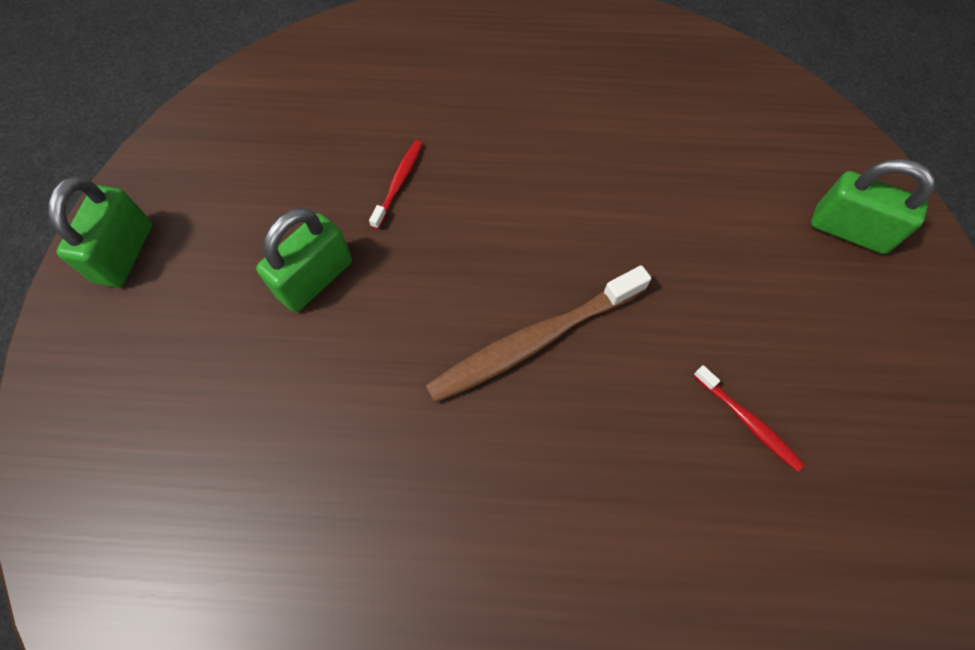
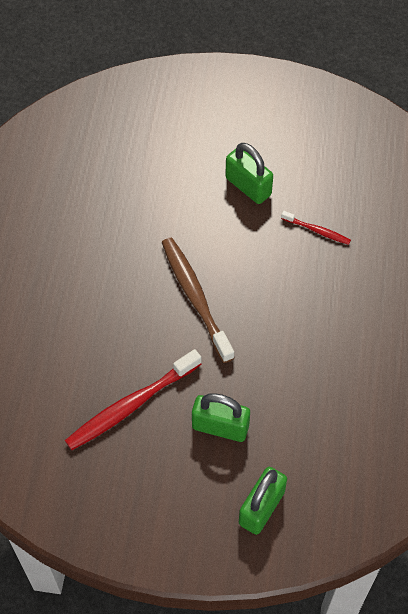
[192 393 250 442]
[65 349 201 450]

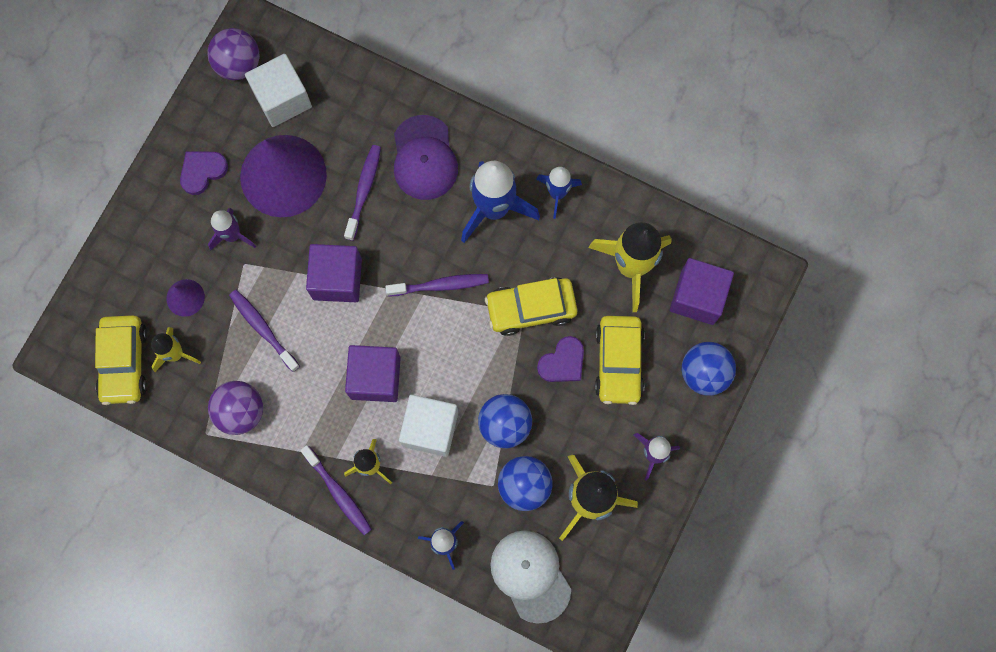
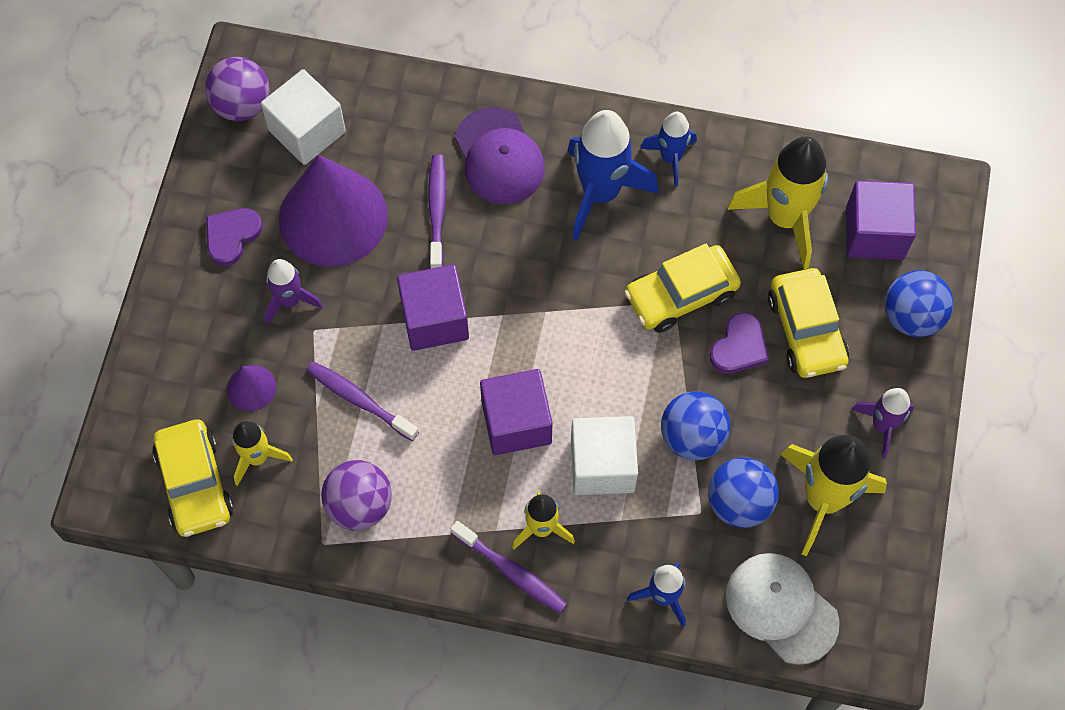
[385 274 489 296] (first image)

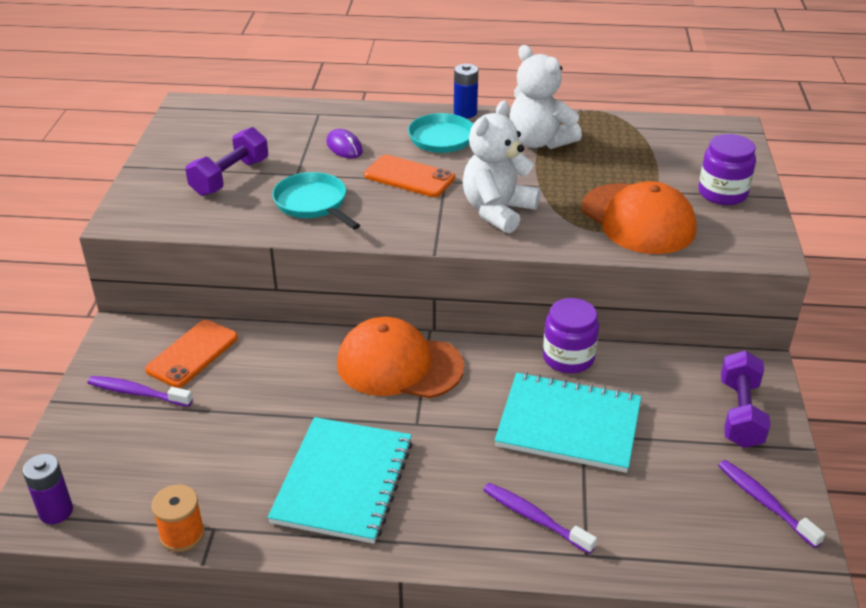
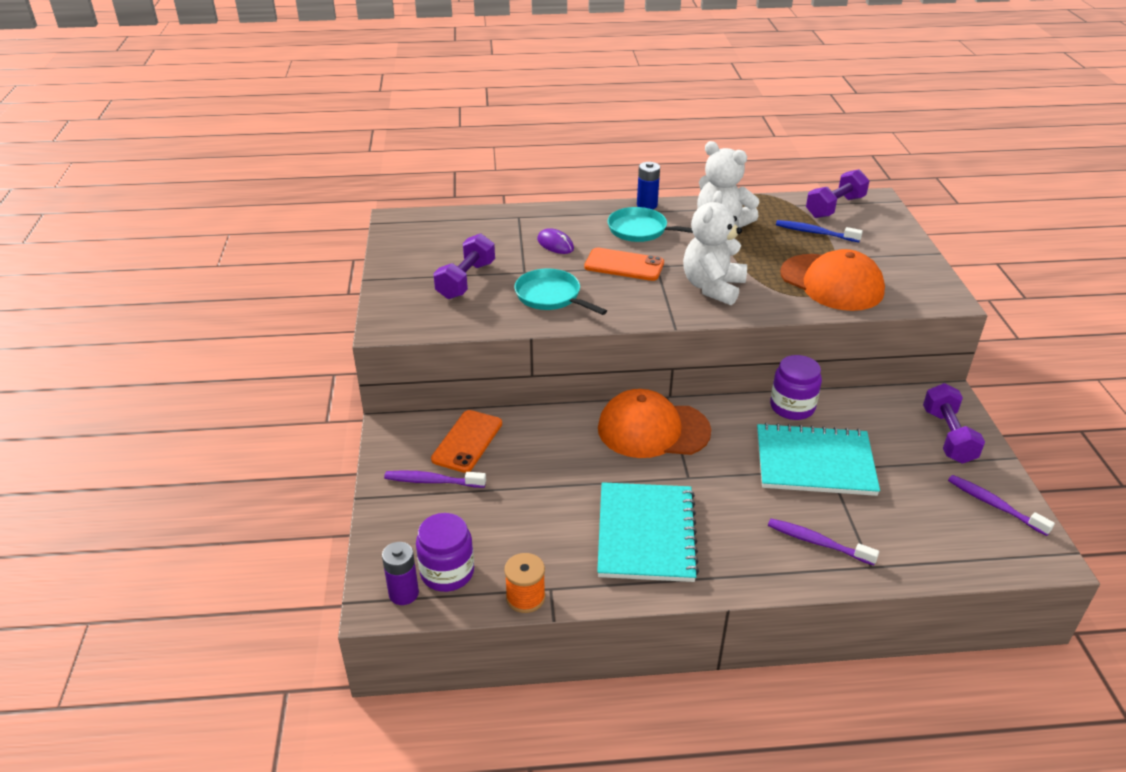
[776 220 863 242]
[806 169 869 218]
[416 513 474 592]

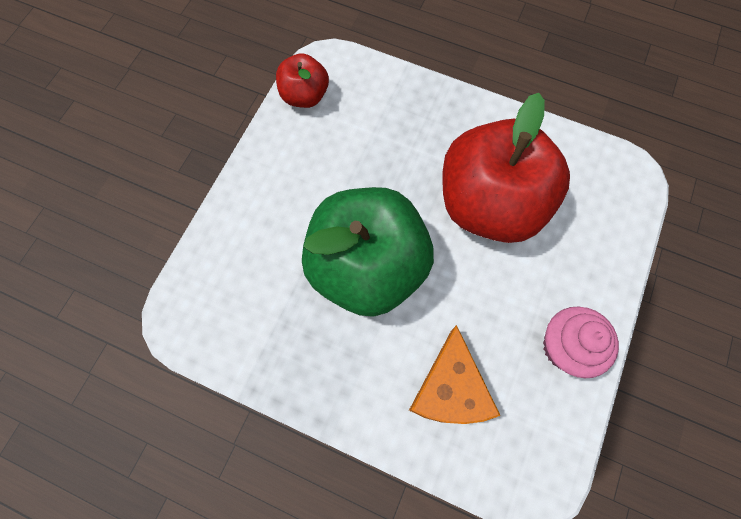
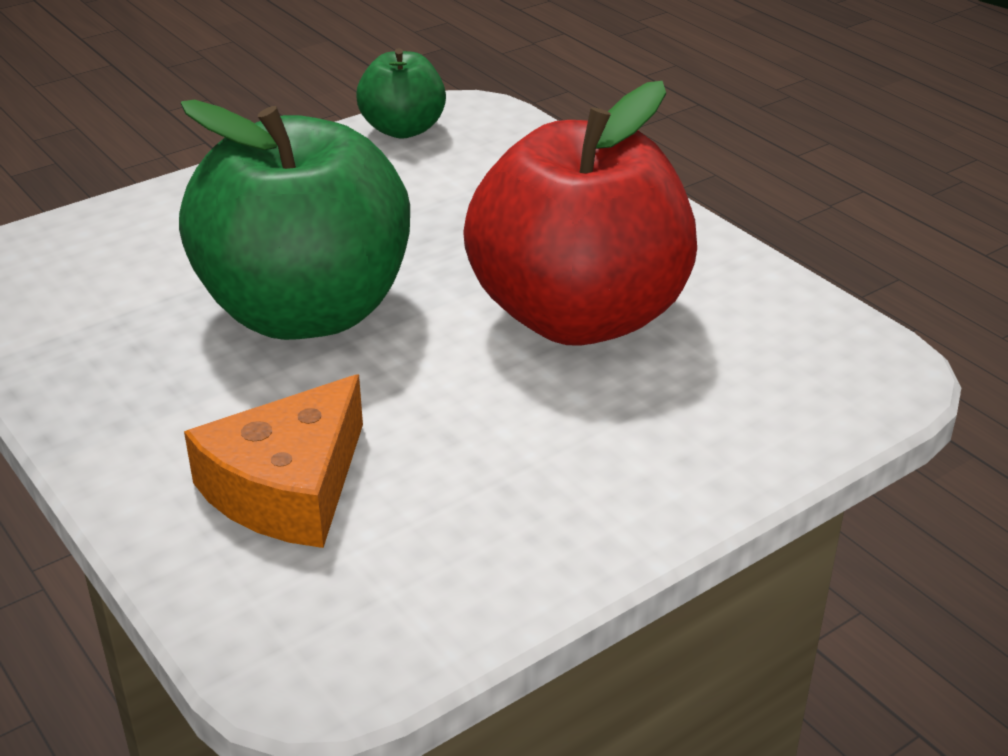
[543 307 619 378] (first image)
[356 48 446 139]

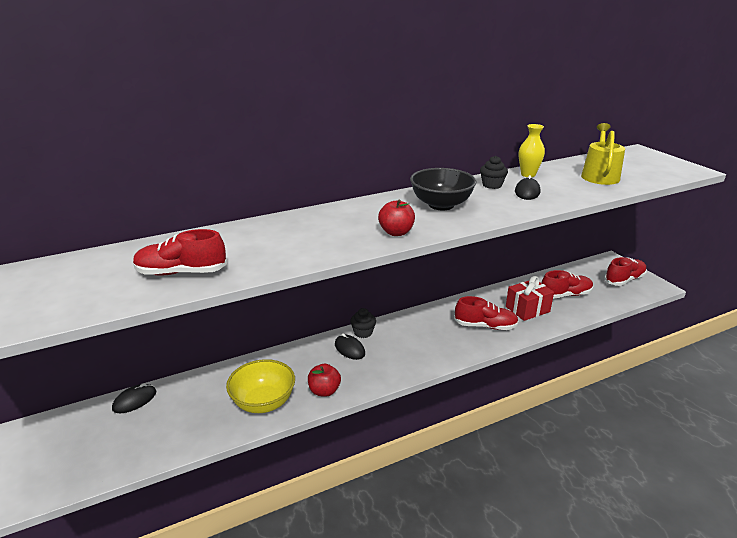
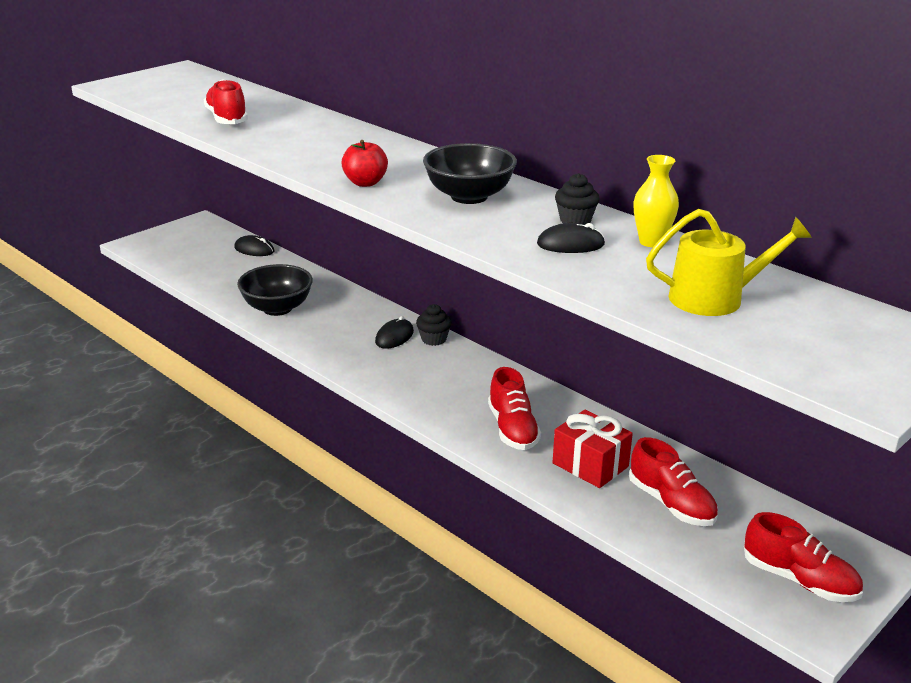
[308 364 341 397] (first image)
[237 264 313 316]

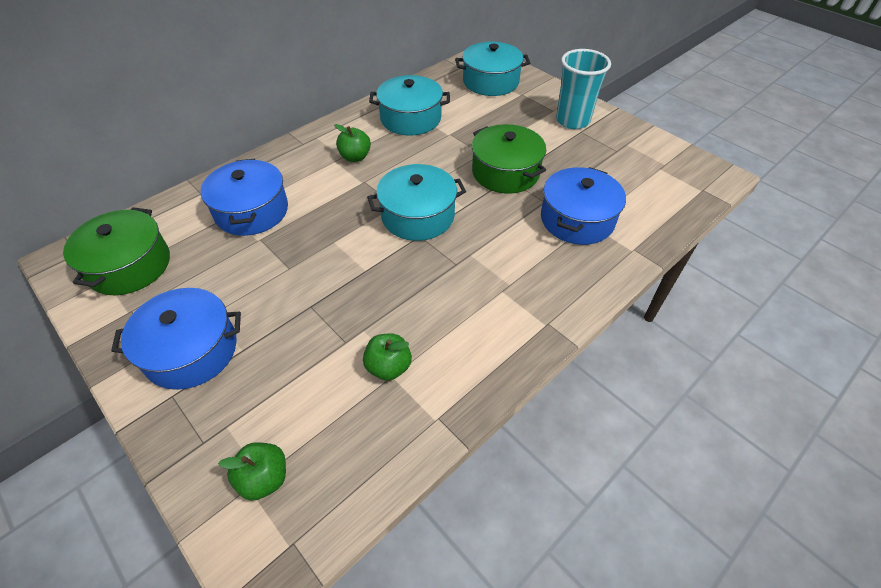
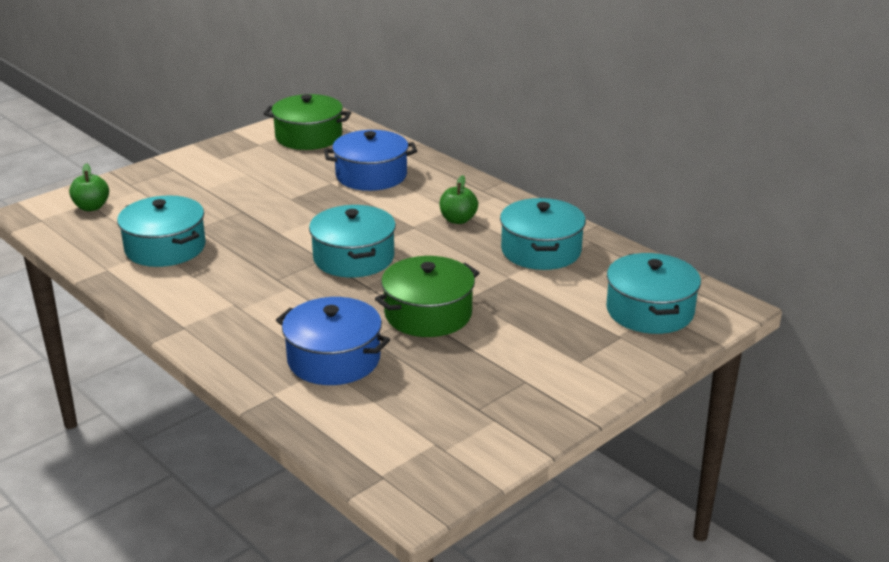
[111 288 241 390] (first image)
[556 49 611 129] (first image)
[117 195 206 267]

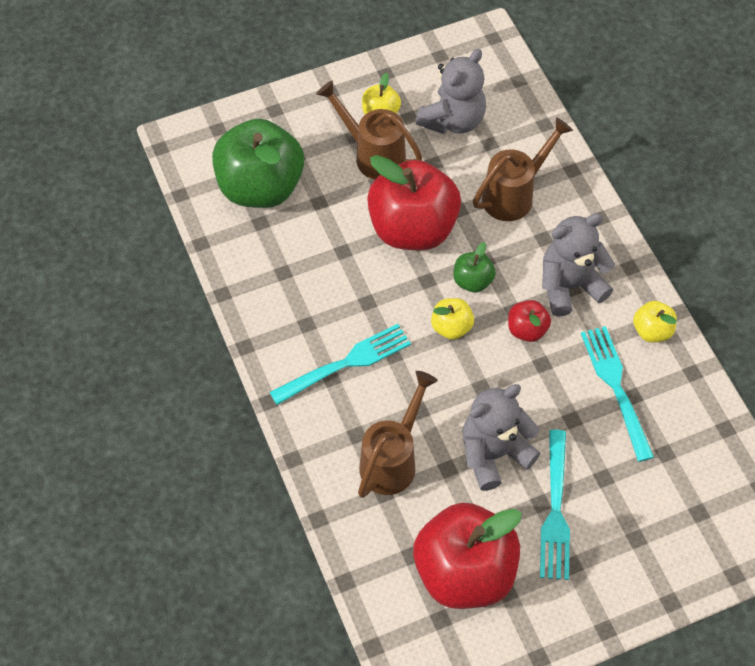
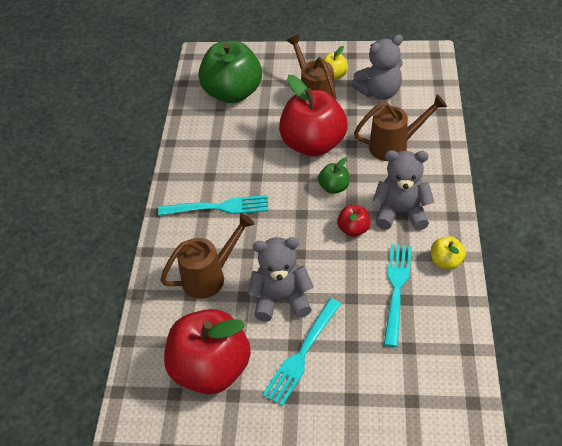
[431 298 474 340] (first image)

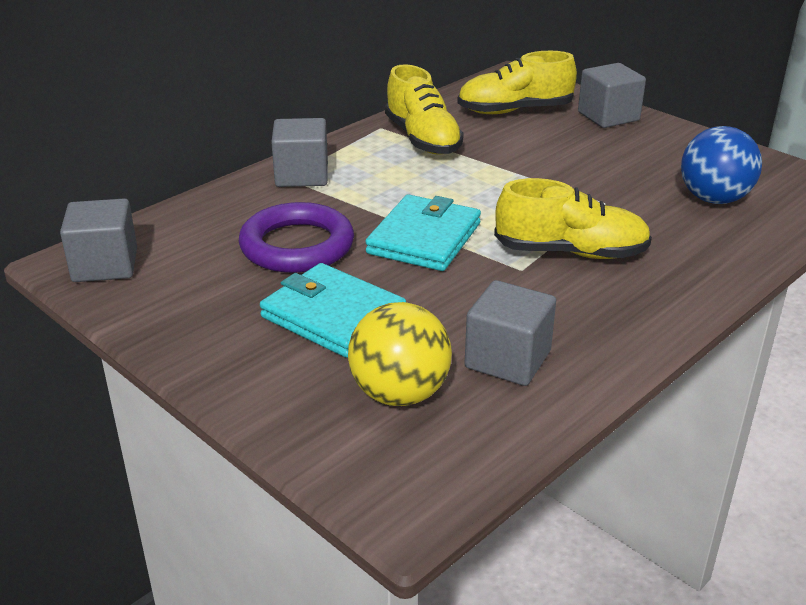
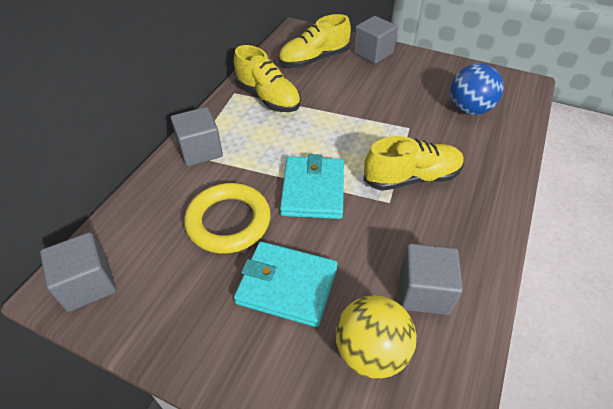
[184 183 271 254]

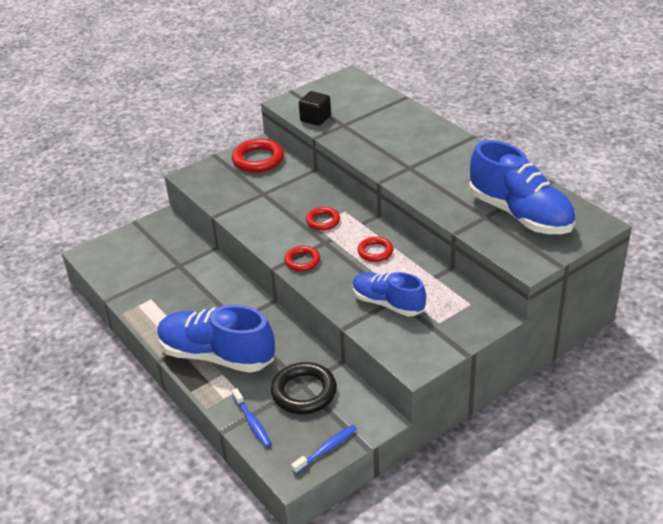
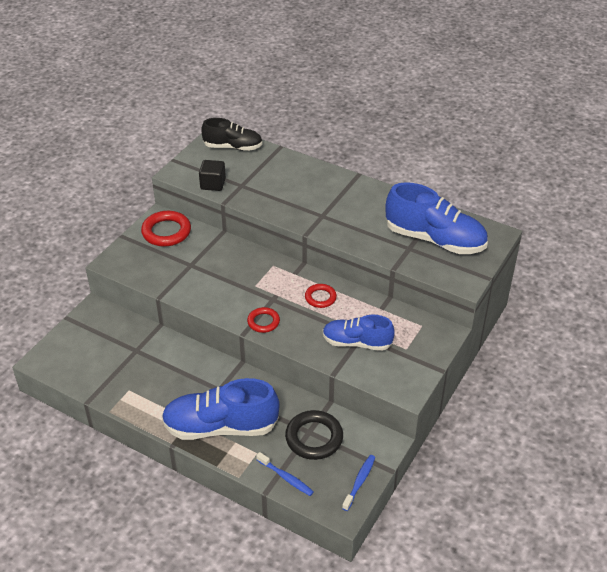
[306 207 340 230] (first image)
[201 118 263 151]

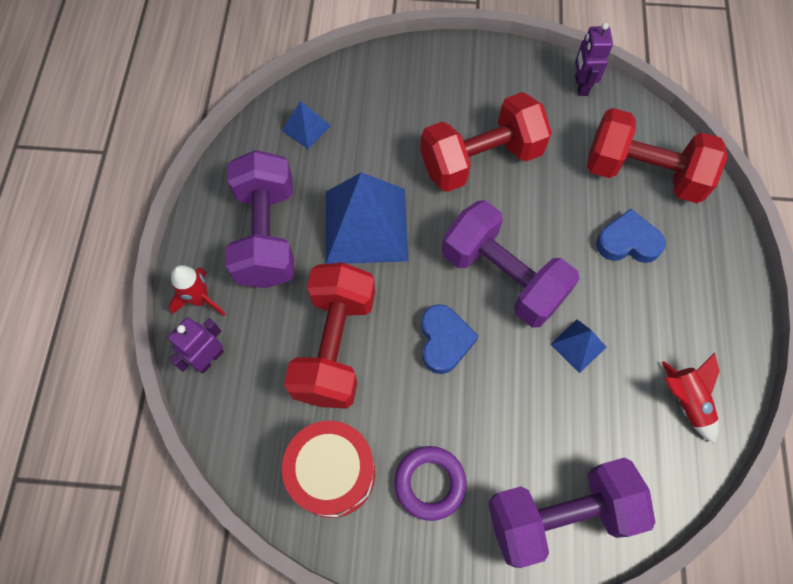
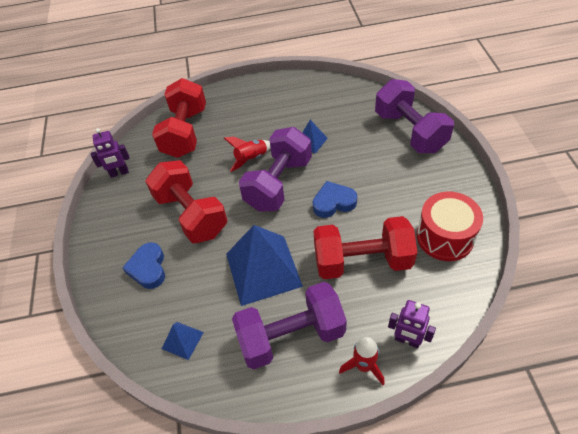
[394 446 467 521] (first image)
[122 242 165 289]
[224 137 271 172]

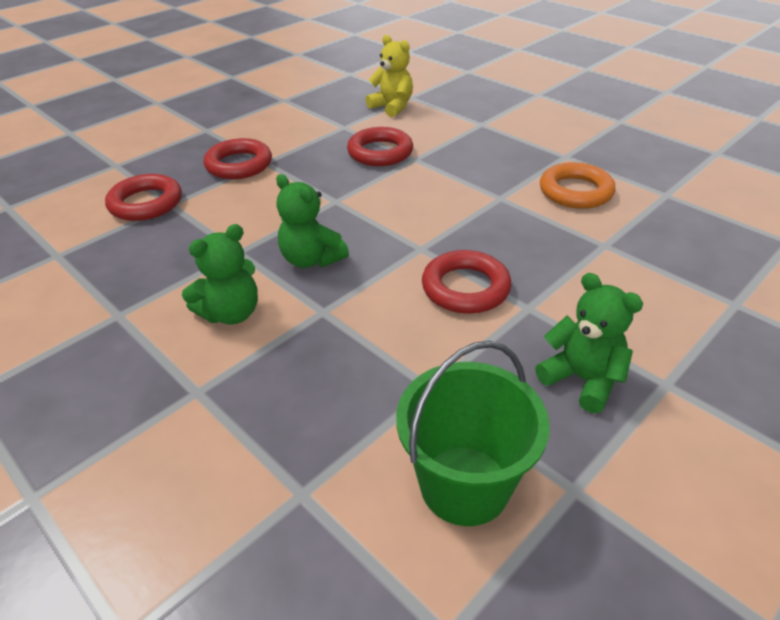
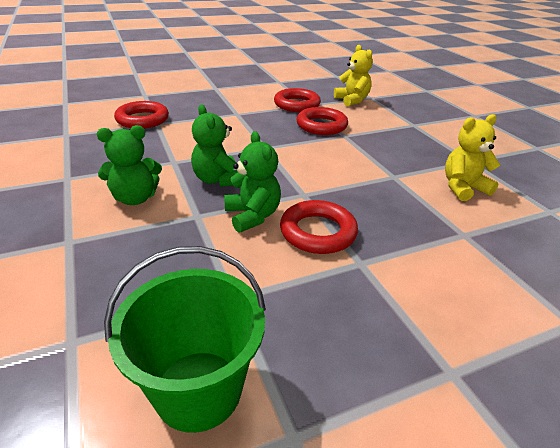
[274 88 321 112]
[224 131 281 233]
[445 114 500 201]

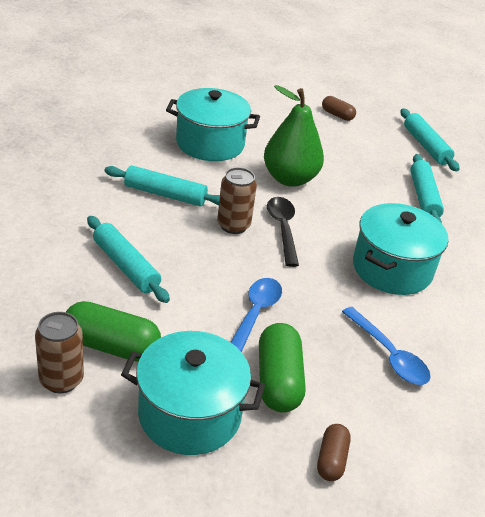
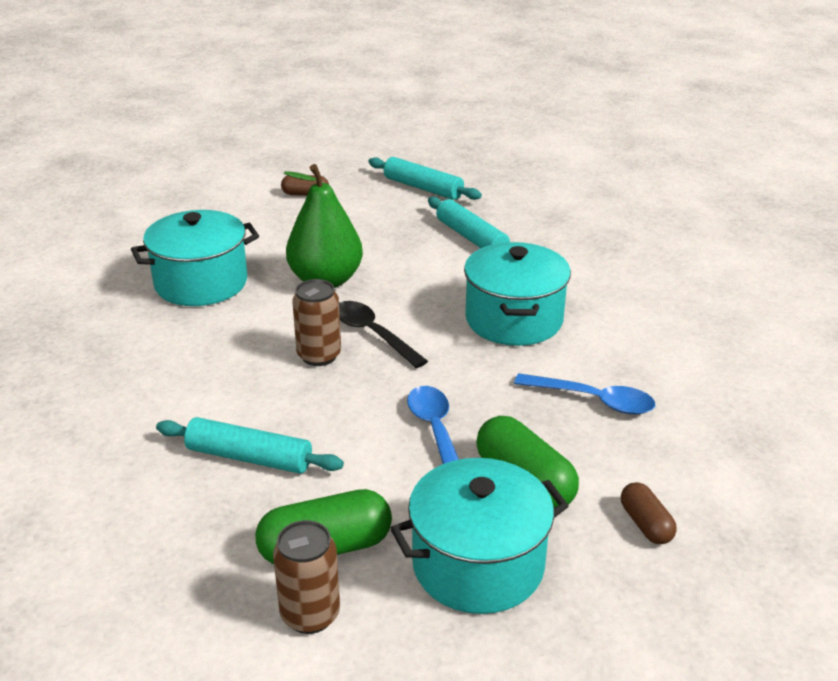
[105 165 220 206] (first image)

